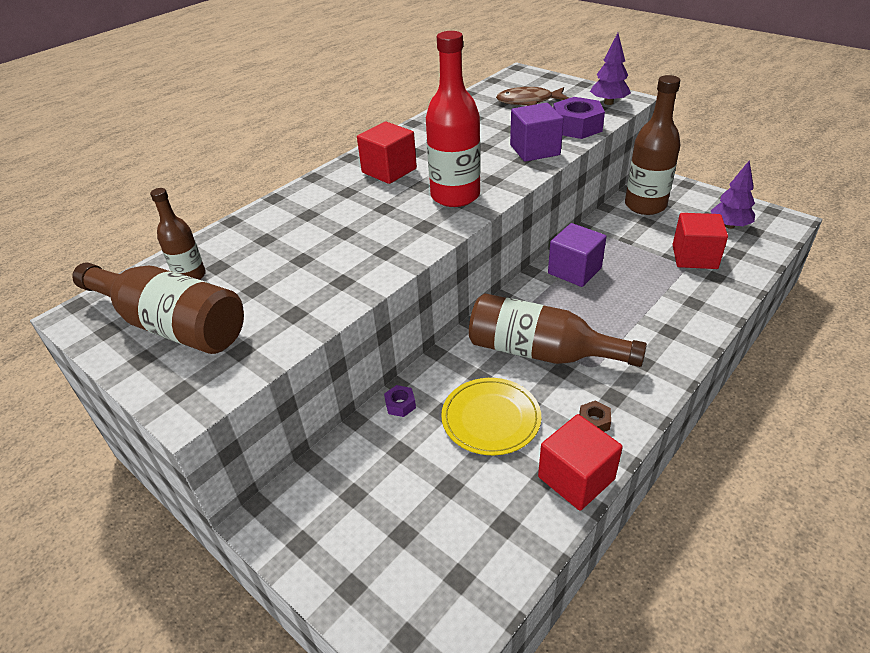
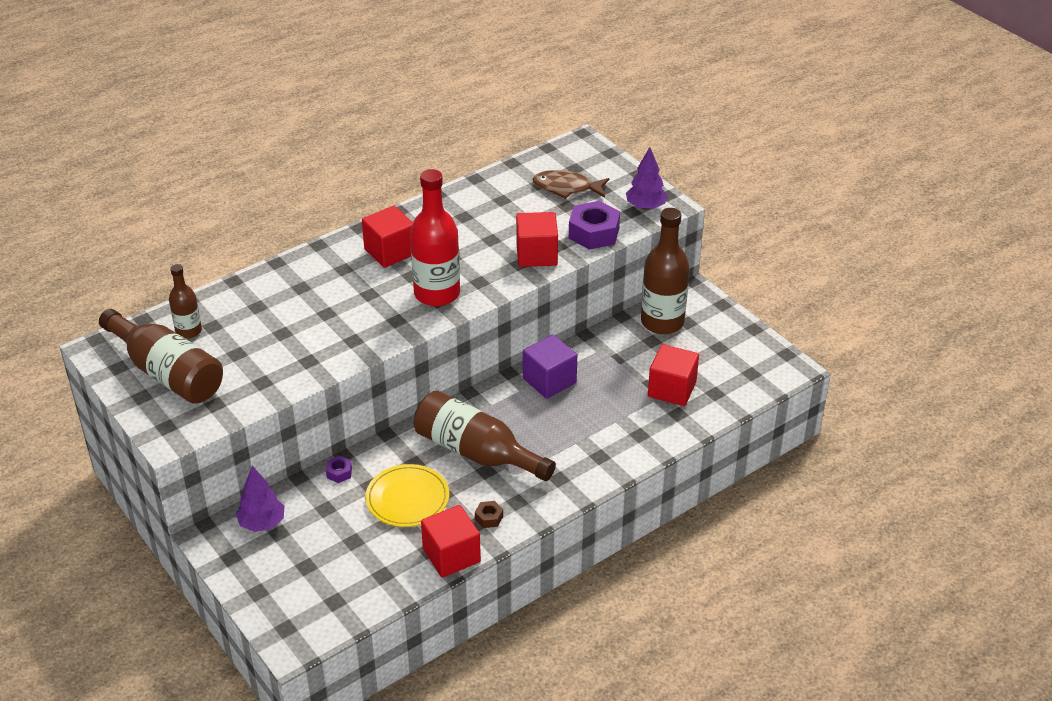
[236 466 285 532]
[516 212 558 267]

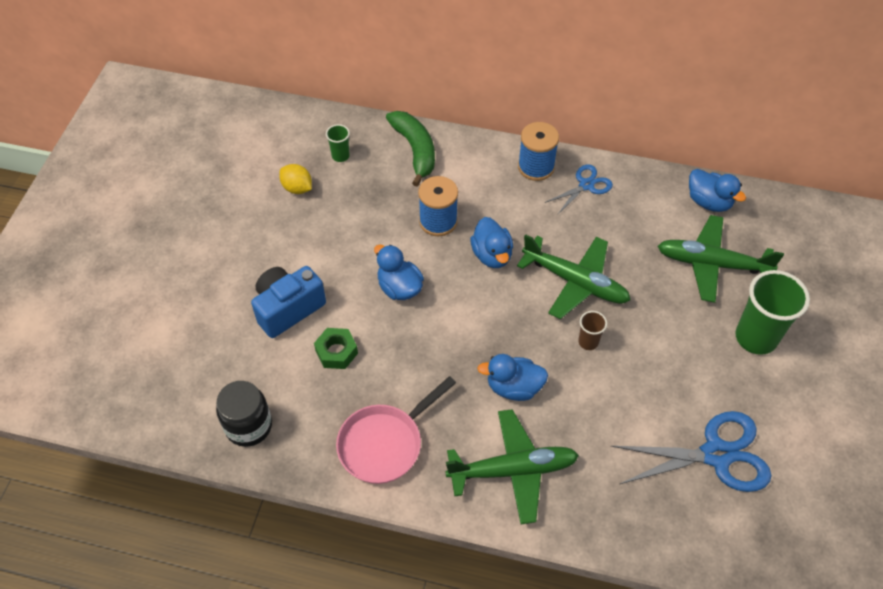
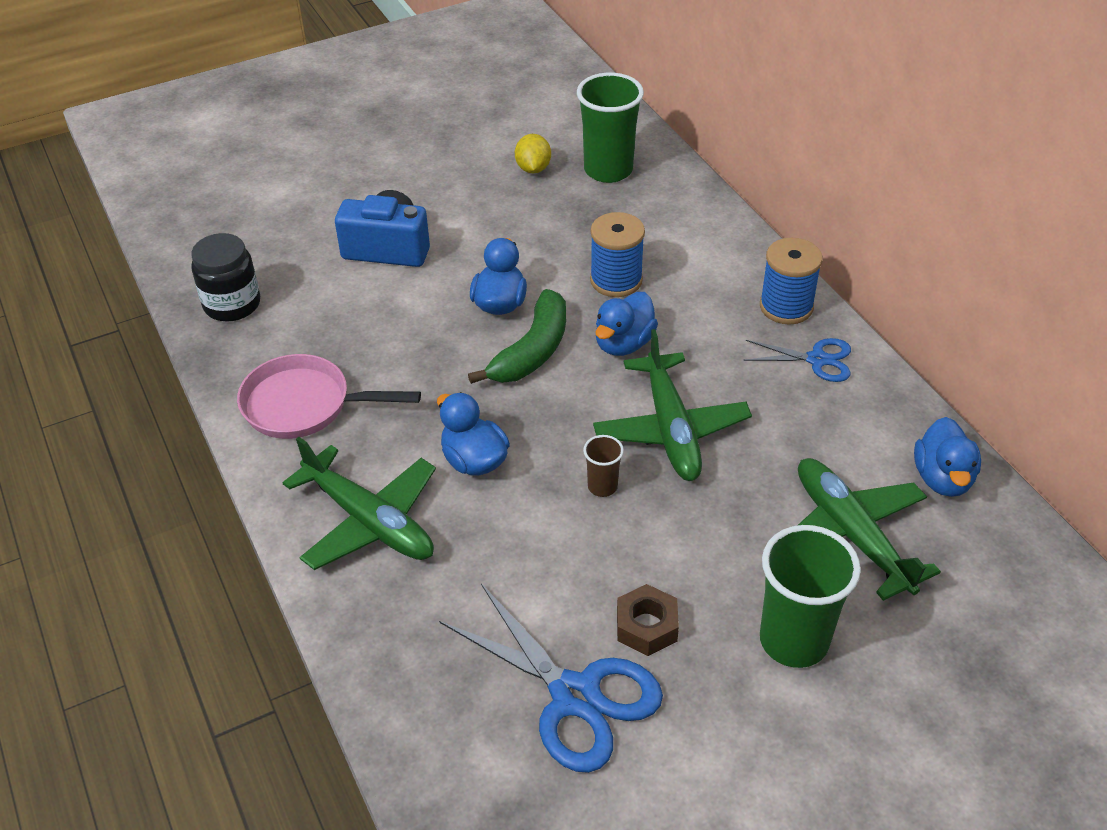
[314 328 358 369] (first image)
[617 584 679 656]
[468 289 566 384]
[577 73 644 183]

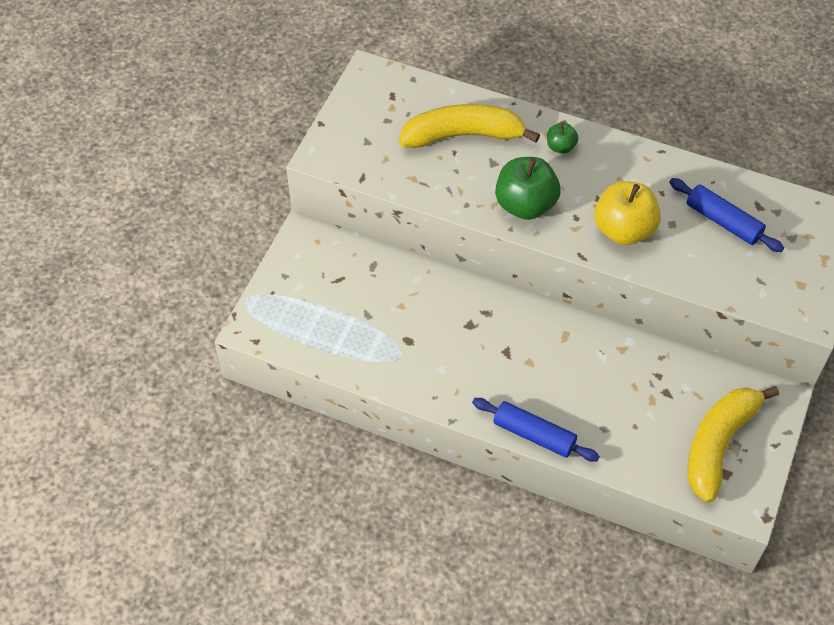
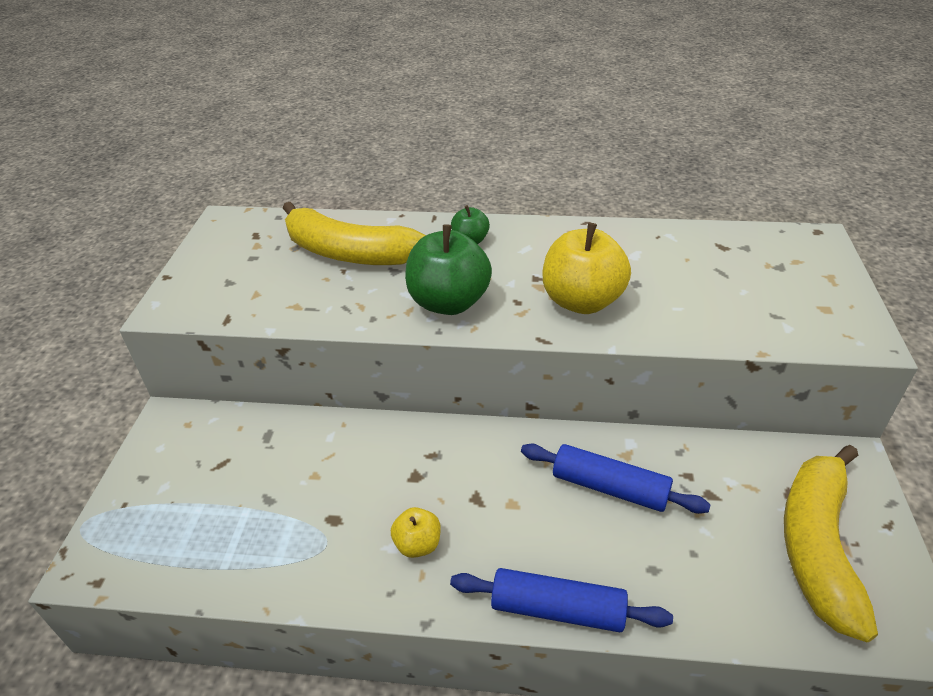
[391 507 441 558]
[521 444 710 514]
[283 202 426 265]

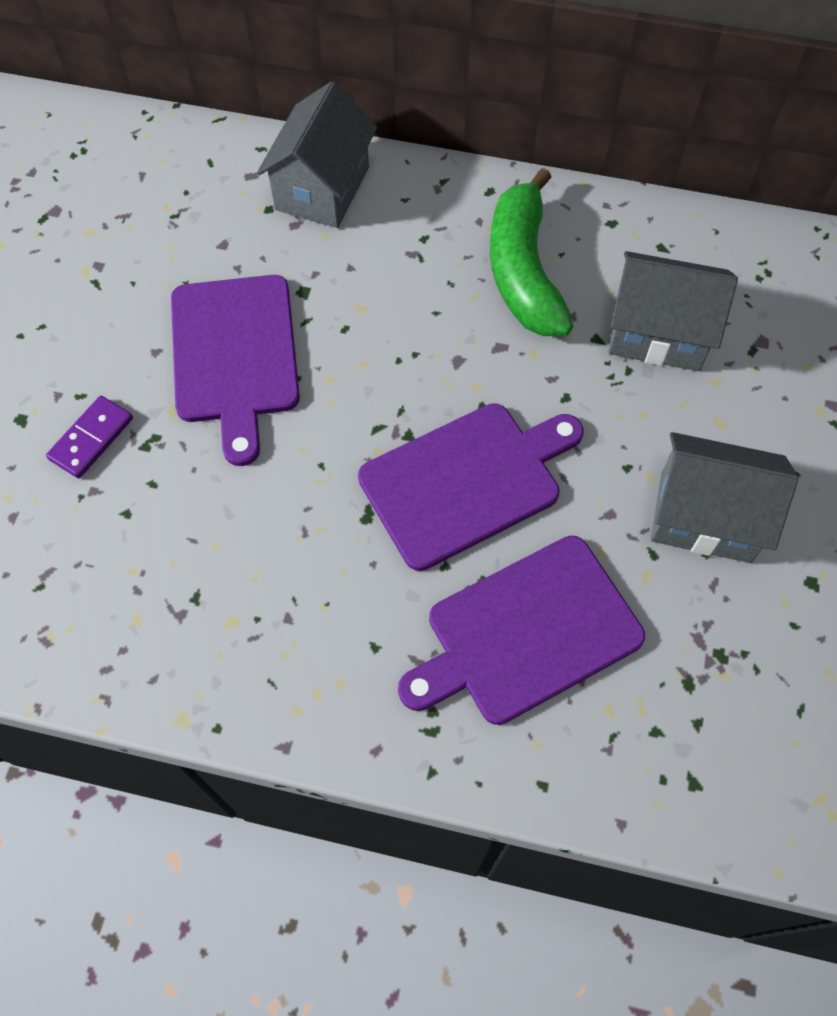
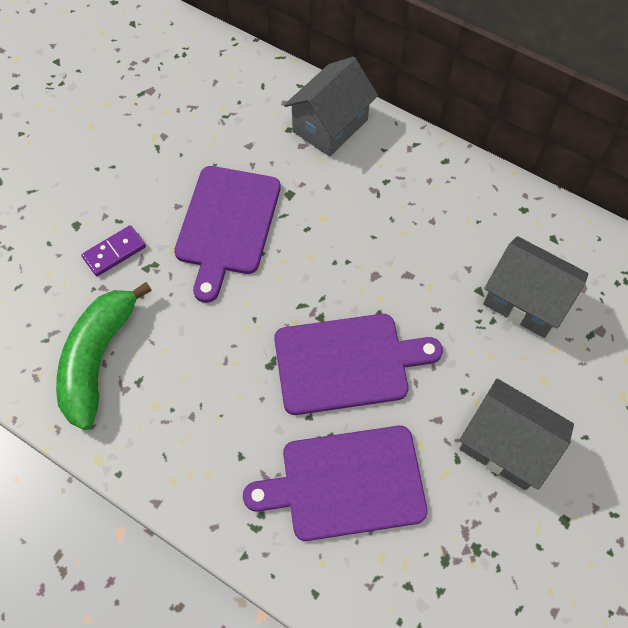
[56 282 152 430]

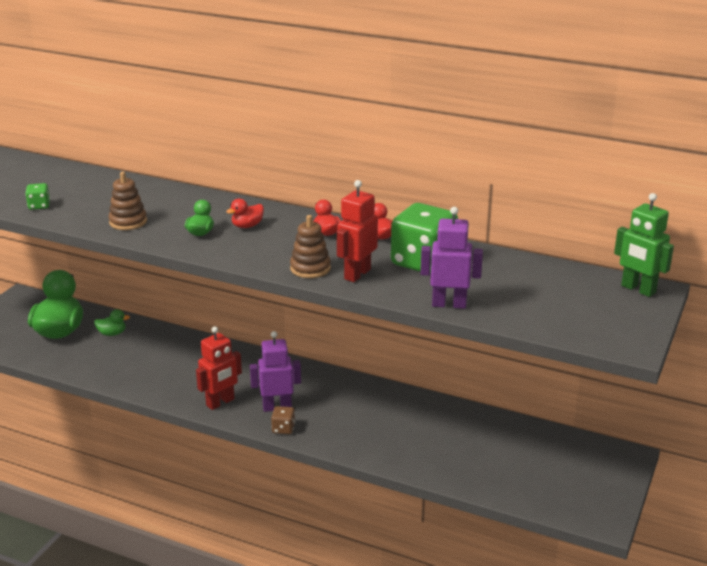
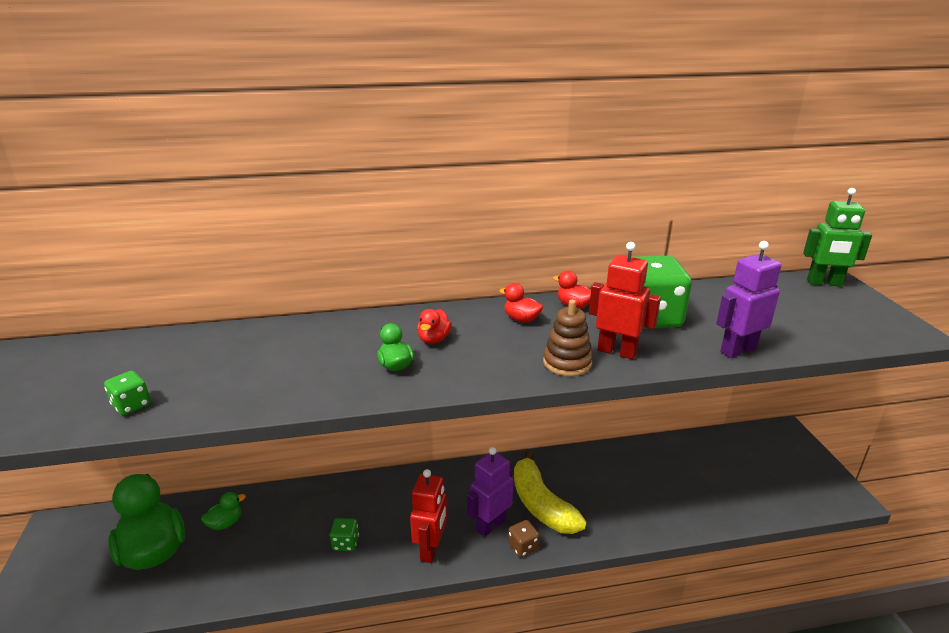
[108 172 147 230] (first image)
[330 518 359 551]
[514 450 587 534]
[589 242 661 360]

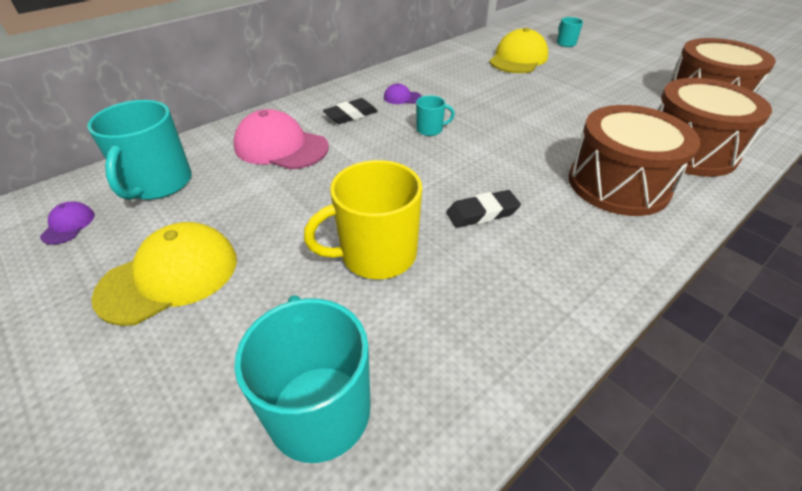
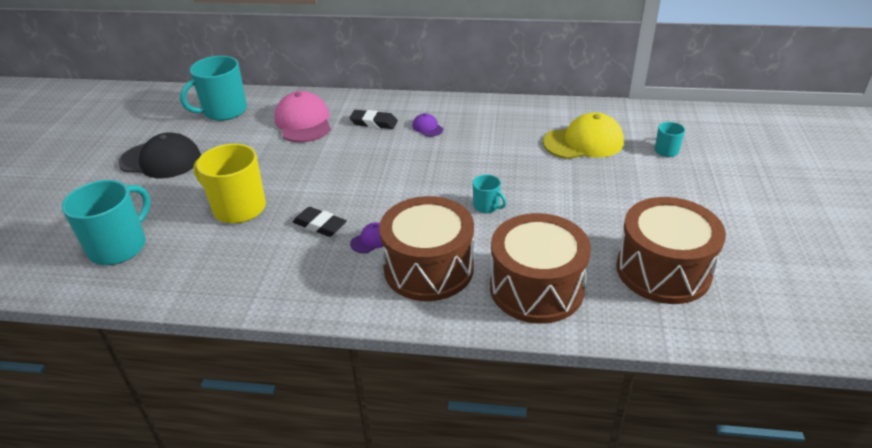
[350 222 384 253]
[473 174 506 213]
[118 132 201 178]

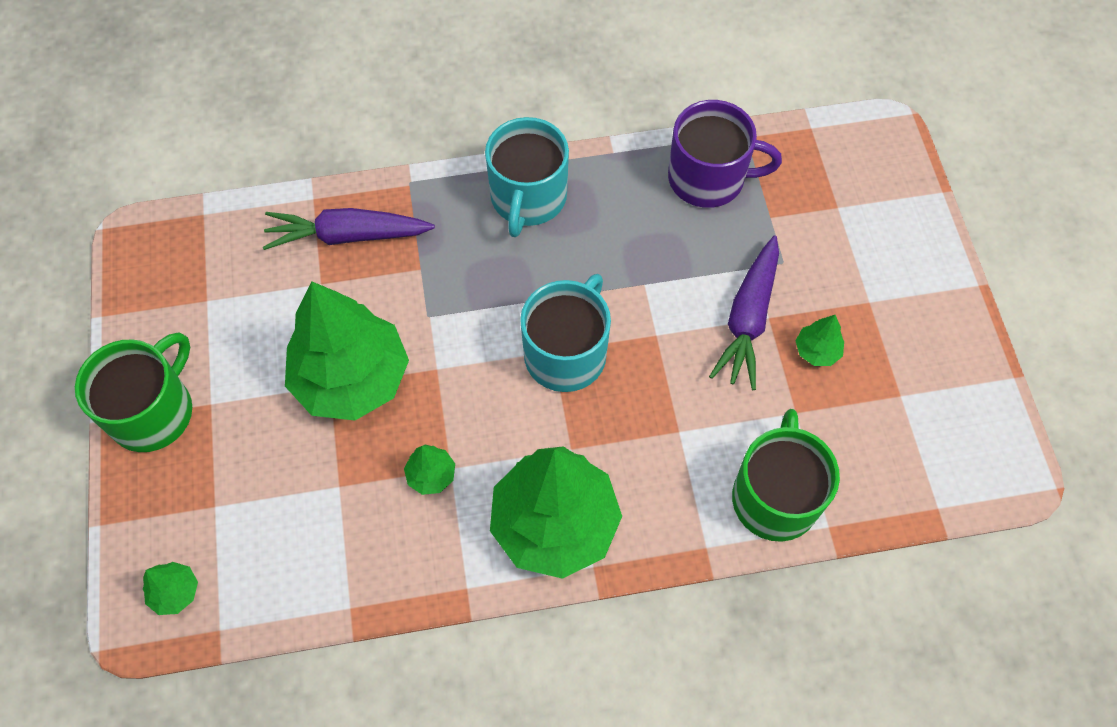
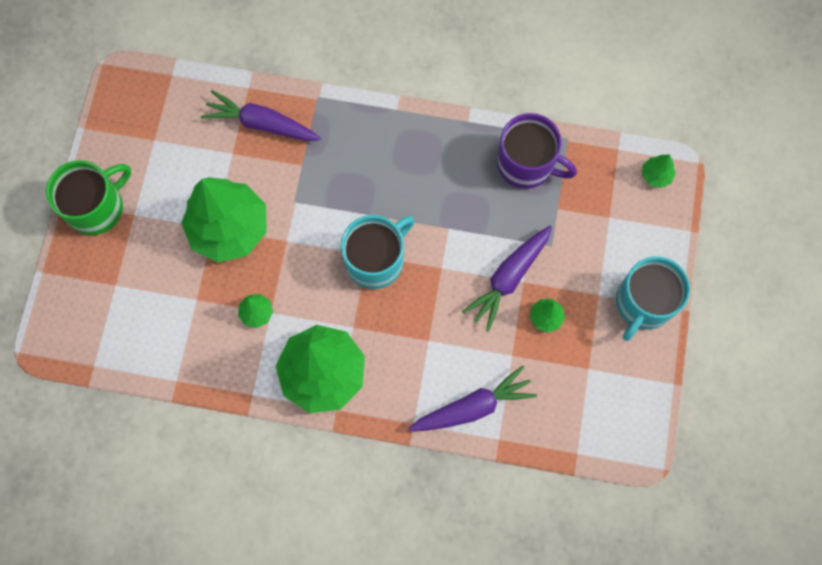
[642 155 676 188]
[616 256 690 341]
[408 365 537 431]

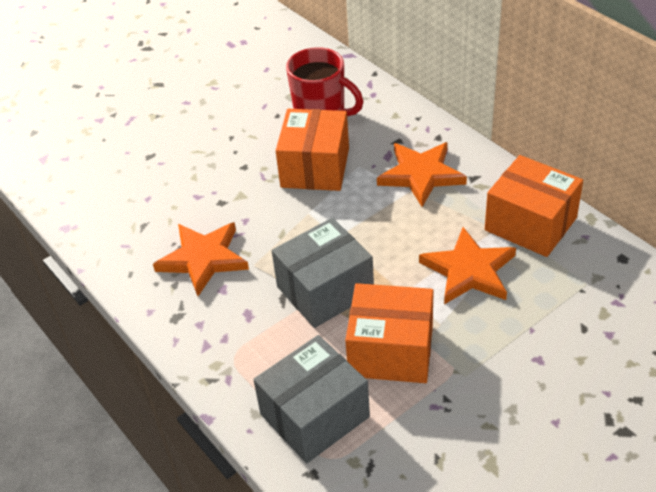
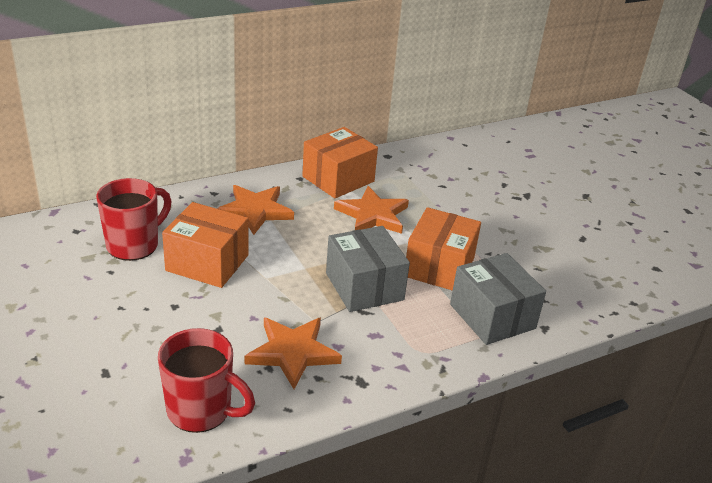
[158 328 255 433]

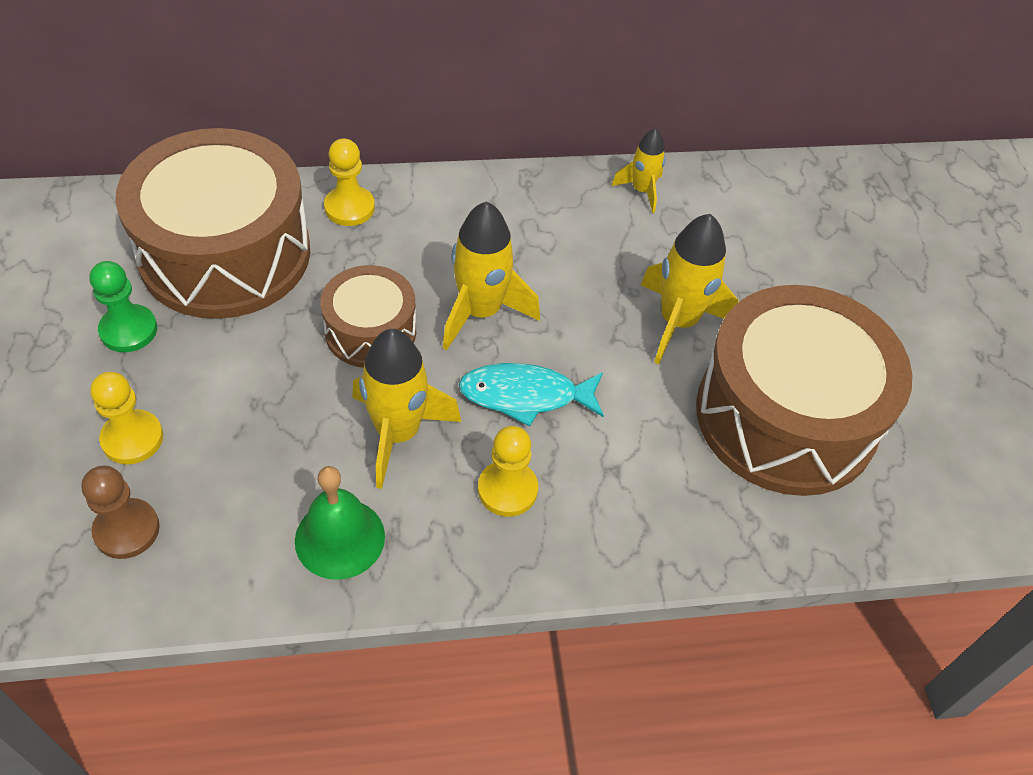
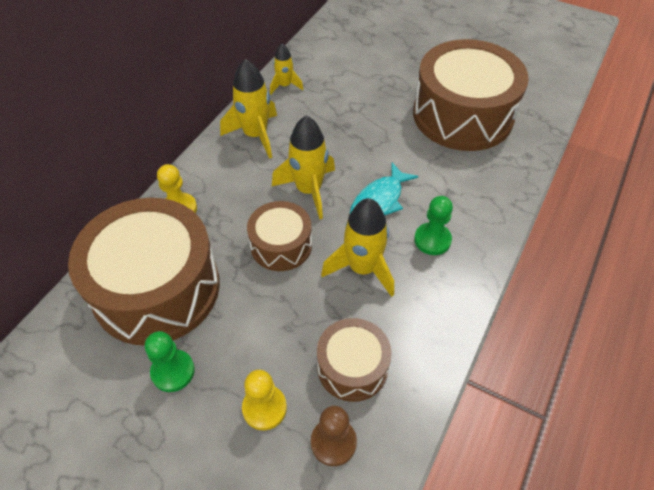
[295 466 385 580] (first image)
[317 318 392 402]
[220 59 277 159]
[414 196 453 255]

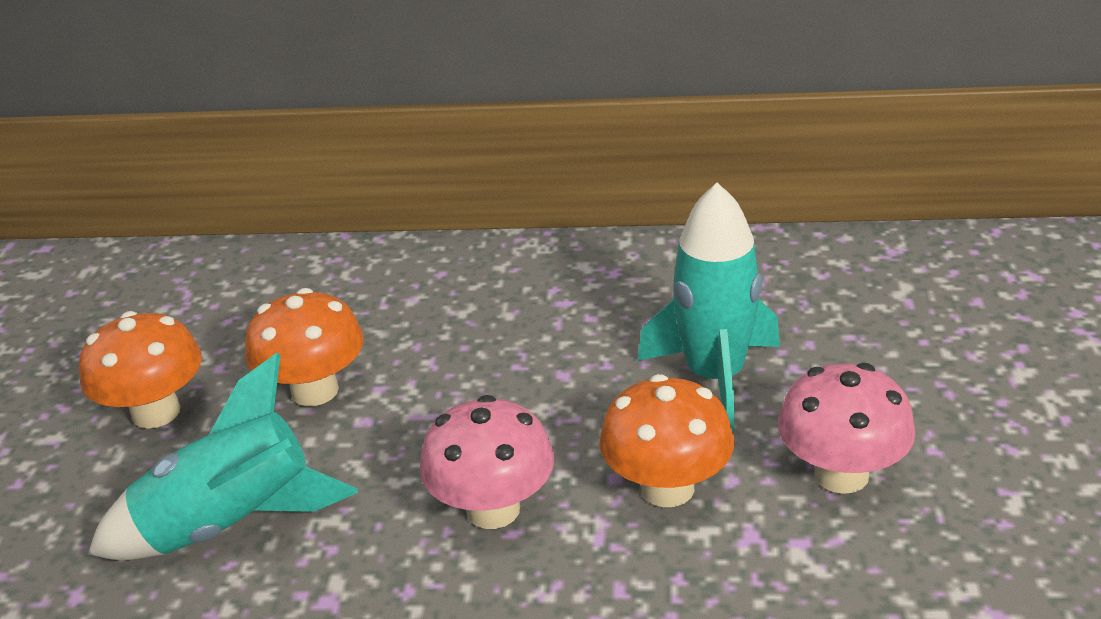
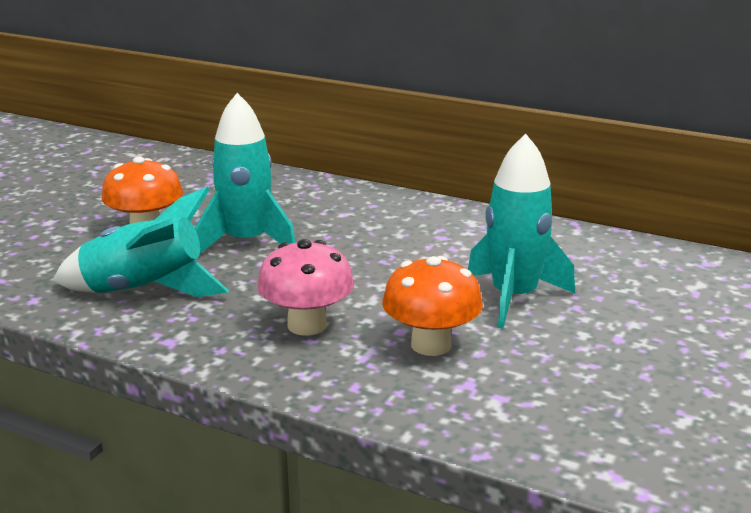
[778 363 916 494] (first image)
[195 93 296 253]

